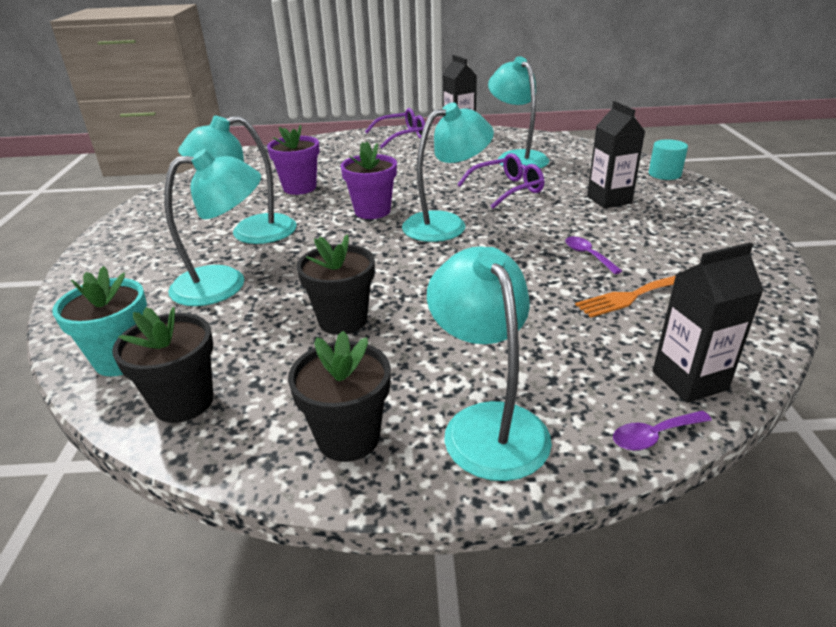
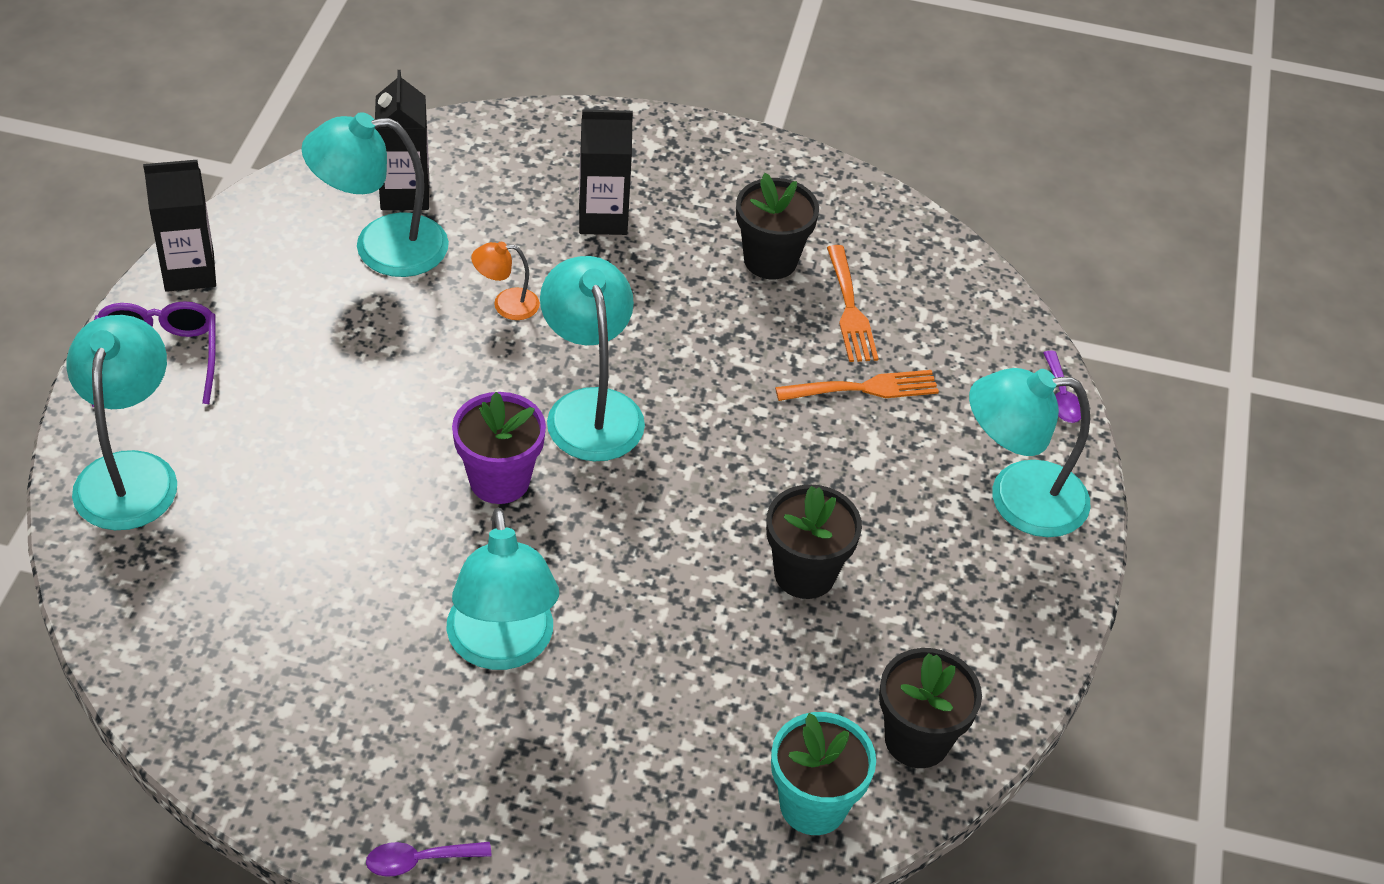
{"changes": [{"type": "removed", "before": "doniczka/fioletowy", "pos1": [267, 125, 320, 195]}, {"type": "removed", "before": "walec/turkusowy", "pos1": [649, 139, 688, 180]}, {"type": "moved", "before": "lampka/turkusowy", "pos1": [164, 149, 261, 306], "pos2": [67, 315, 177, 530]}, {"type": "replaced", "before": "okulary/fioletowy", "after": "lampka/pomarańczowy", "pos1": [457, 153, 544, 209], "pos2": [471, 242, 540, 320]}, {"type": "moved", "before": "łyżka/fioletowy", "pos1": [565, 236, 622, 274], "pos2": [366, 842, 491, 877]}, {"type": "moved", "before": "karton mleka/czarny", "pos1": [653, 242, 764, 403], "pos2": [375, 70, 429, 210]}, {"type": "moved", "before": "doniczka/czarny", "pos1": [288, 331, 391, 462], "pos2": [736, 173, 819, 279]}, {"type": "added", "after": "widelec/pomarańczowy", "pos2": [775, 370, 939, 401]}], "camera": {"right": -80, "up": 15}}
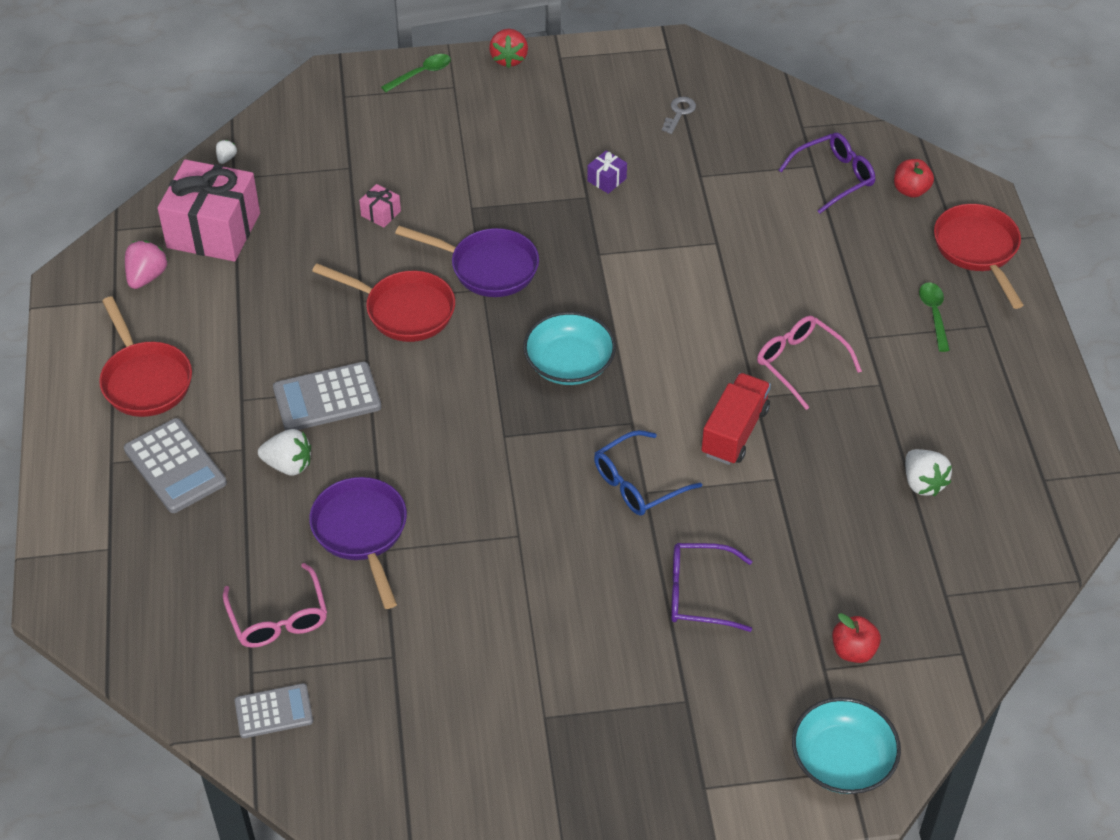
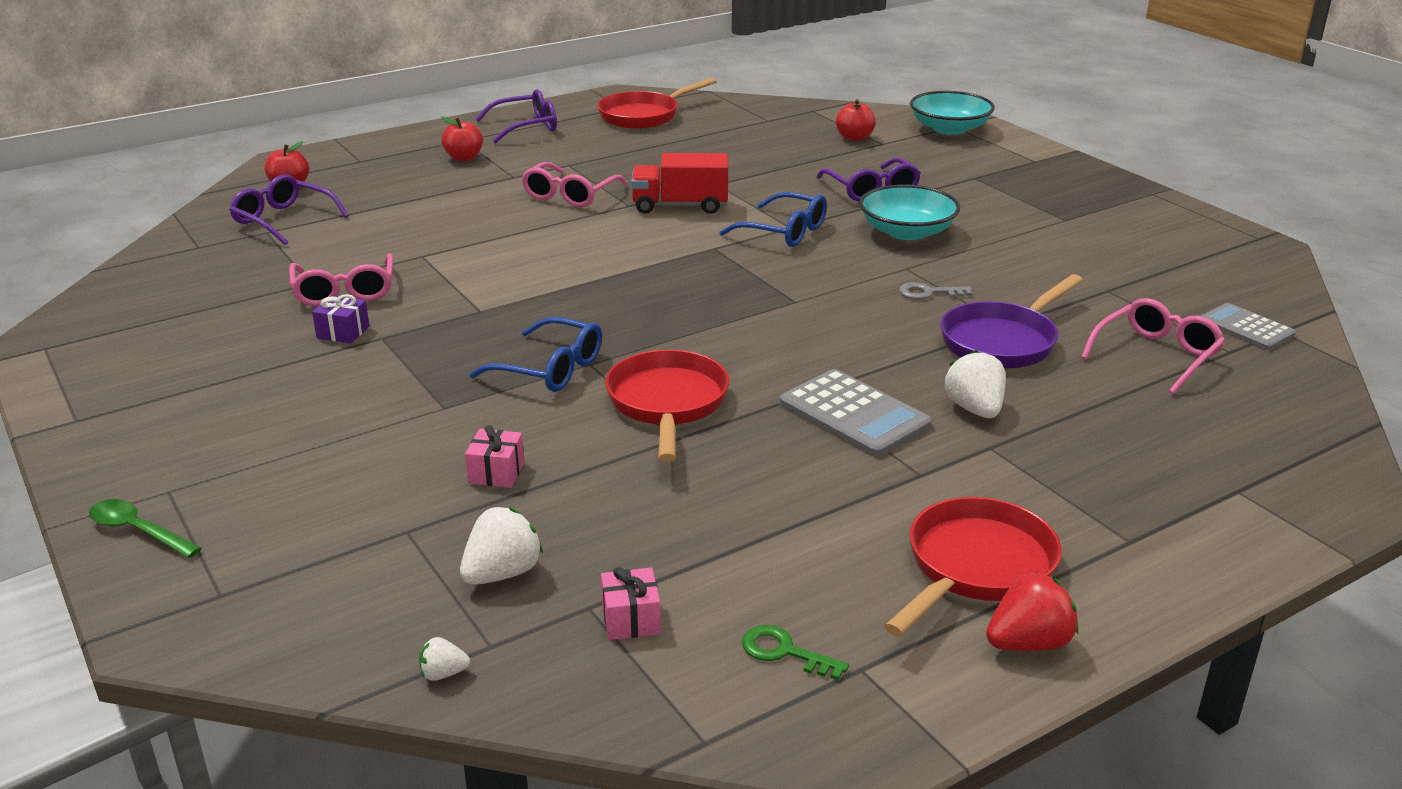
{"changes": [{"type": "moved", "before": "truskawka/czerwony", "pos1": [489, 29, 528, 68], "pos2": [986, 572, 1078, 651]}, {"type": "moved", "before": "klucz/szary", "pos1": [662, 97, 696, 134], "pos2": [899, 282, 973, 300]}, {"type": "resized", "before": "prezent/różowy", "pos1": [158, 159, 260, 261], "pos2": [601, 567, 661, 640], "scale": 0.4}, {"type": "moved", "before": "patelnia/czerwony", "pos1": [934, 204, 1024, 309], "pos2": [597, 78, 717, 129]}, {"type": "replaced", "before": "patelnia/fioletowy", "after": "okulary/niebieski", "pos1": [395, 226, 539, 297], "pos2": [469, 317, 602, 392]}, {"type": "replaced", "before": "truskawka/różowy", "after": "klucz/zielony", "pos1": [125, 241, 168, 289], "pos2": [742, 625, 849, 680]}, {"type": "replaced", "before": "łyżka/zielony", "after": "jabłko/czerwony", "pos1": [919, 282, 950, 352], "pos2": [441, 117, 483, 161]}, {"type": "moved", "before": "miska/turkusowy", "pos1": [523, 311, 616, 385], "pos2": [859, 185, 960, 240]}, {"type": "removed", "before": "kalkulator/szary", "pos1": [124, 418, 227, 513]}, {"type": "moved", "before": "truskawka/biały", "pos1": [905, 449, 952, 496], "pos2": [460, 507, 543, 585]}, {"type": "added", "after": "okulary/fioletowy", "pos2": [475, 89, 557, 143]}, {"type": "added", "after": "okulary/różowy", "pos2": [289, 254, 393, 306]}], "camera": {"right": -115, "up": -20}}
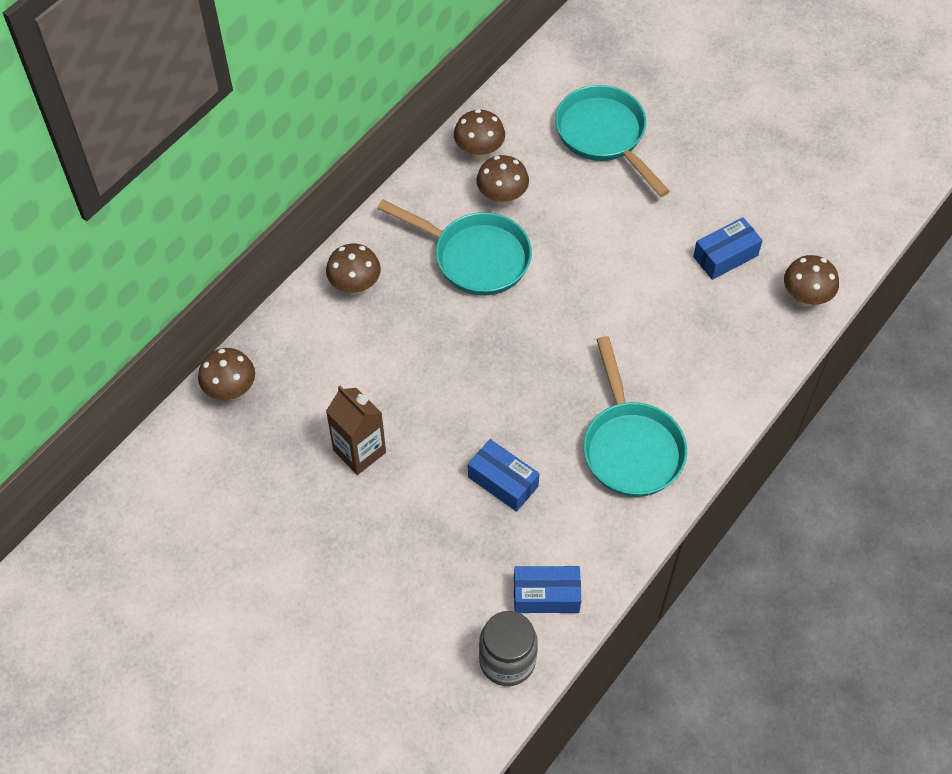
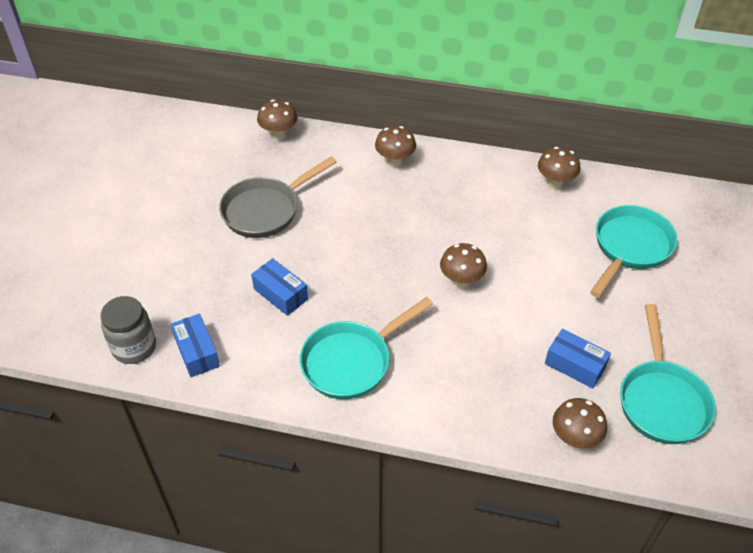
{"changes": [{"type": "moved", "before": "grzyb/brązowy", "pos1": [476, 155, 529, 206], "pos2": [440, 243, 487, 288]}, {"type": "moved", "before": "patelnia/turkusowy", "pos1": [377, 199, 532, 296], "pos2": [620, 304, 716, 444]}, {"type": "replaced", "before": "karton mleka/brązowy", "after": "patelnia/szary", "pos1": [326, 386, 386, 475], "pos2": [219, 156, 337, 238]}, {"type": "turned", "before": "pudełko/niebieski", "pos1": [468, 439, 539, 512], "pos2": [251, 258, 308, 316], "turn": -60}], "camera": {"right": 65, "up": -10}}
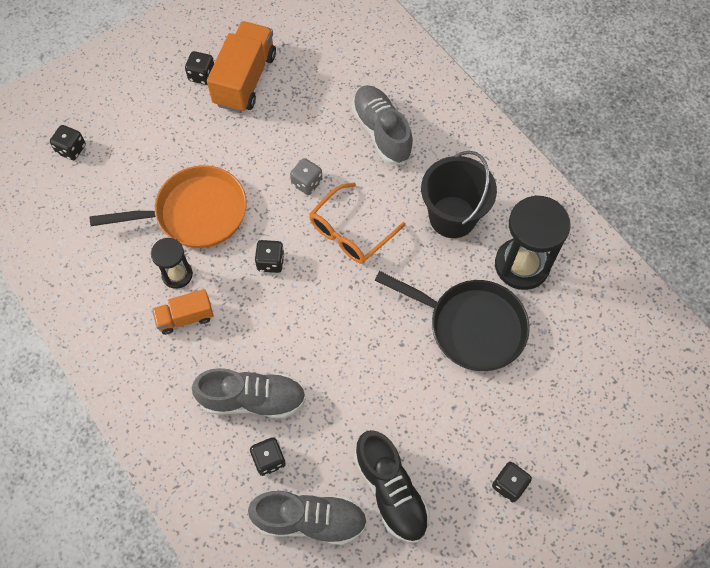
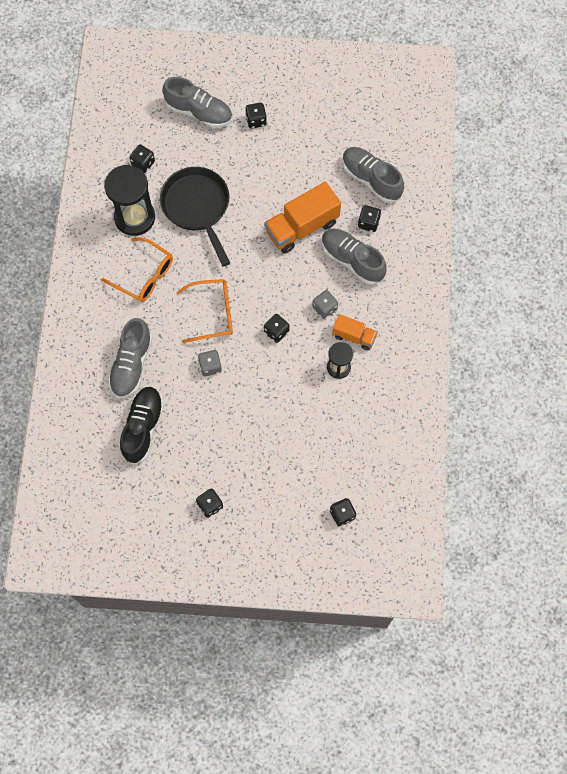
{"changes": [{"type": "moved", "before": "ciężarówka/pomarańczowy", "pos1": [207, 21, 276, 113], "pos2": [264, 182, 341, 254]}, {"type": "replaced", "before": "wiadro/czarny", "after": "okulary/pomarańczowy", "pos1": [421, 151, 497, 238], "pos2": [102, 238, 173, 302]}, {"type": "removed", "before": "patelnia/pomarańczowy", "pos1": [90, 165, 247, 248]}, {"type": "moved", "before": "but/czarny", "pos1": [354, 430, 430, 543], "pos2": [120, 387, 164, 464]}, {"type": "added", "after": "but/szary", "pos2": [162, 77, 232, 128]}, {"type": "added", "after": "kostka do gry/czarny", "pos2": [129, 144, 155, 173]}, {"type": "added", "after": "kostka do gry/szary", "pos2": [312, 290, 338, 319]}], "camera": {"right": -140, "up": 5}}
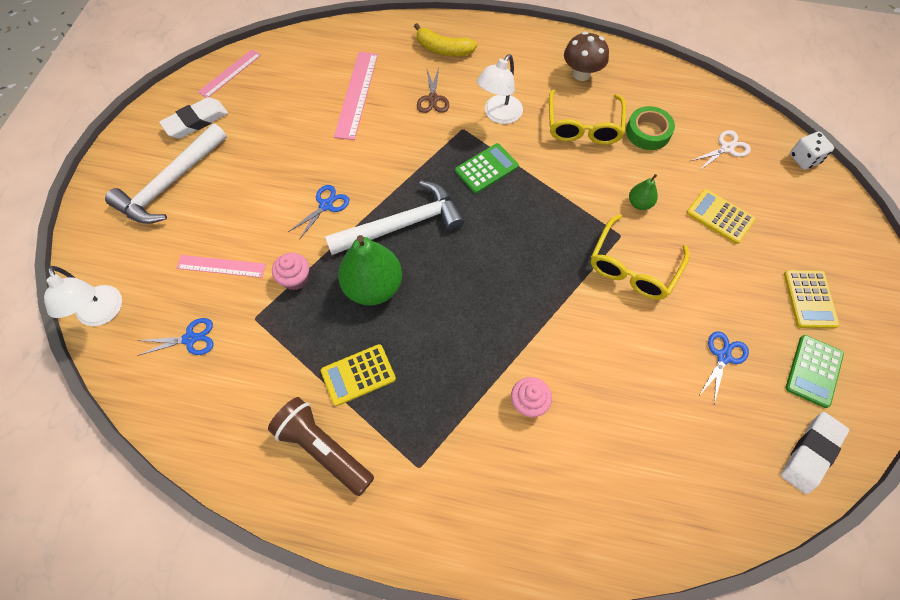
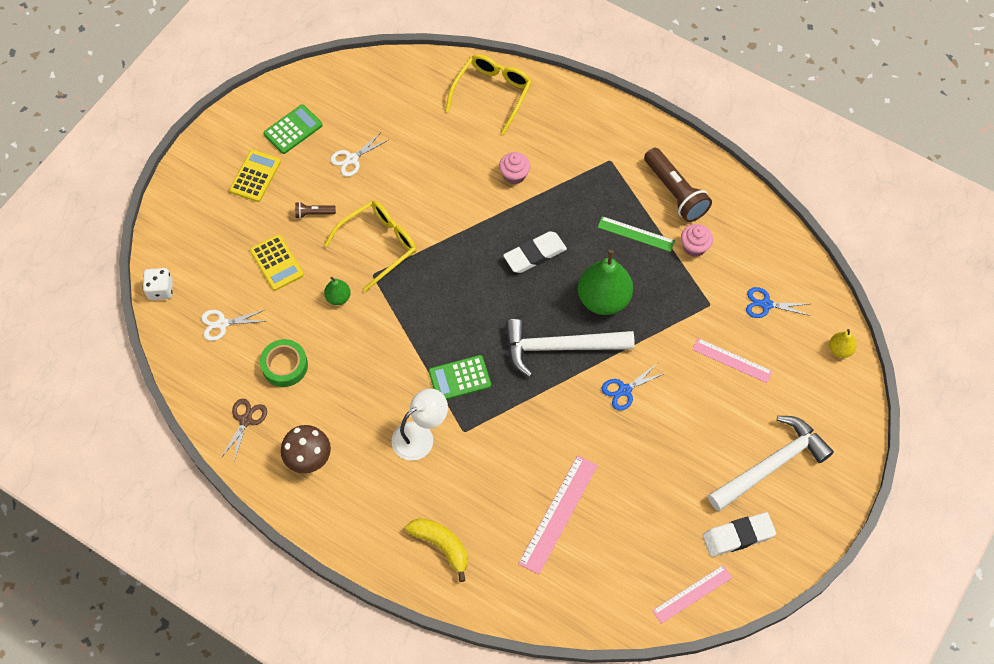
{"changes": [{"type": "moved", "before": "nożyczki/brązowy", "pos1": [417, 68, 449, 113], "pos2": [220, 399, 267, 461]}, {"type": "moved", "before": "okulary/żółty", "pos1": [549, 89, 626, 145], "pos2": [445, 54, 532, 135]}, {"type": "moved", "before": "muffinka/różowy", "pos1": [272, 253, 309, 290], "pos2": [681, 224, 713, 257]}, {"type": "replaced", "before": "lampka/biały", "after": "gruszka/żółty", "pos1": [44, 266, 122, 326], "pos2": [829, 329, 856, 358]}, {"type": "recoloured", "before": "nożyczki/niebieski", "after": "nożyczki/biały", "pos1": [699, 331, 749, 404], "pos2": [330, 132, 388, 177]}, {"type": "replaced", "before": "kalkulator/żółty", "after": "linijka/zielony", "pos1": [321, 344, 396, 406], "pos2": [597, 216, 675, 252]}, {"type": "moved", "before": "gumka do mazania/biały", "pos1": [781, 412, 849, 494], "pos2": [503, 231, 567, 273]}, {"type": "added", "after": "latarka/brązowy", "pos2": [295, 202, 336, 219]}], "camera": {"right": -160, "up": 0}}
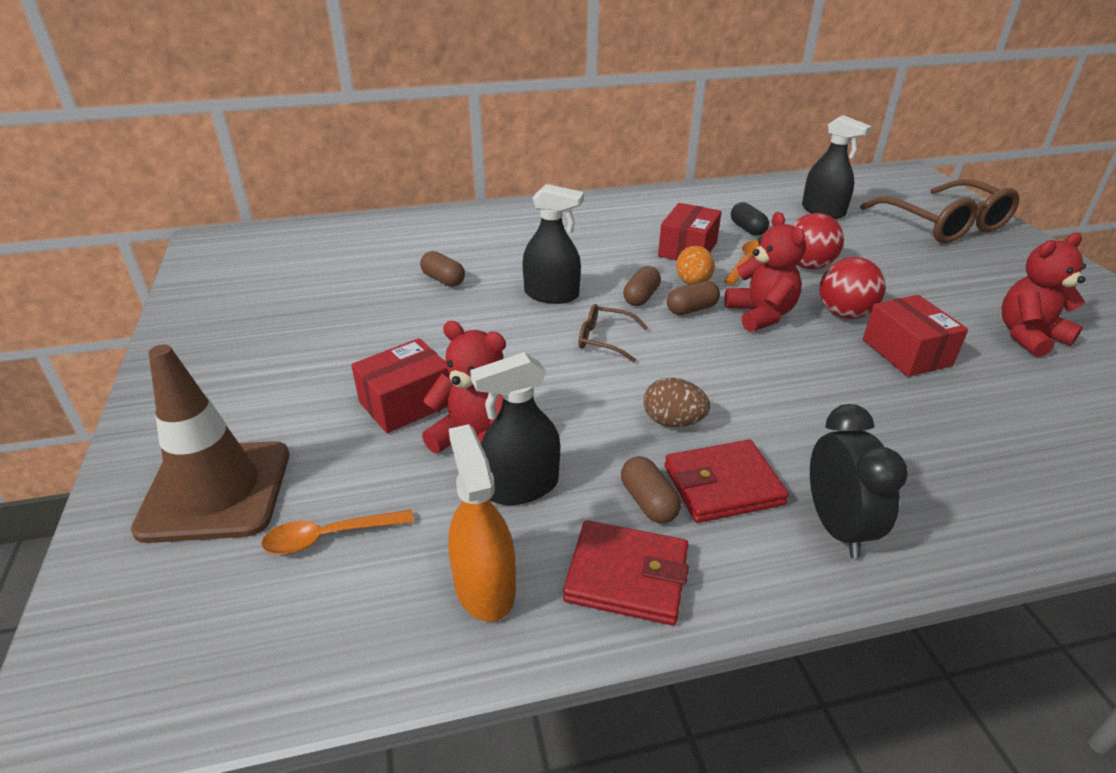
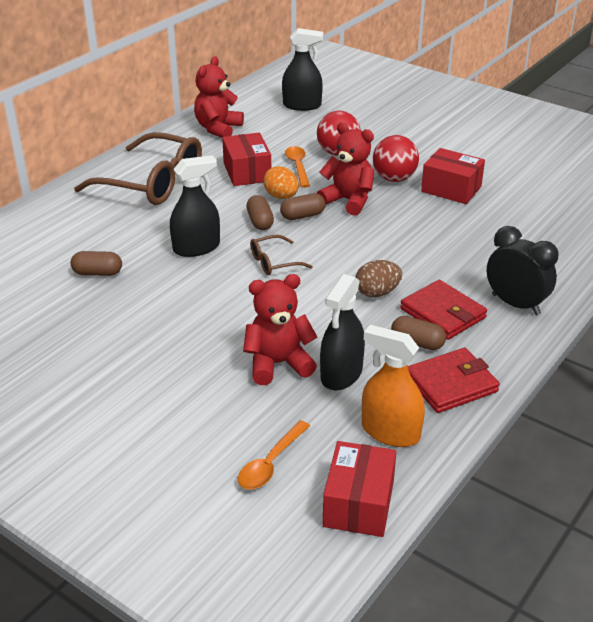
{"changes": [{"type": "moved", "before": "okulary/brązowy", "pos1": [860, 179, 1019, 243], "pos2": [74, 132, 202, 205]}, {"type": "removed", "before": "kapsułka/czarny", "pos1": [731, 202, 769, 236]}, {"type": "moved", "before": "miś/czerwony", "pos1": [1001, 233, 1086, 357], "pos2": [194, 56, 244, 138]}, {"type": "turned", "before": "kapsułka/brązowy", "pos1": [667, 281, 720, 315], "pos2": [280, 193, 325, 220], "turn": 45}, {"type": "moved", "before": "pudełko/czerwony", "pos1": [351, 338, 450, 433], "pos2": [323, 441, 396, 537]}, {"type": "removed", "before": "pachołek/brązowy", "pos1": [131, 345, 289, 543]}, {"type": "turned", "before": "portfel/czerwony", "pos1": [664, 440, 789, 523], "pos2": [400, 280, 487, 340], "turn": -75}], "camera": {"right": -40, "up": 0}}
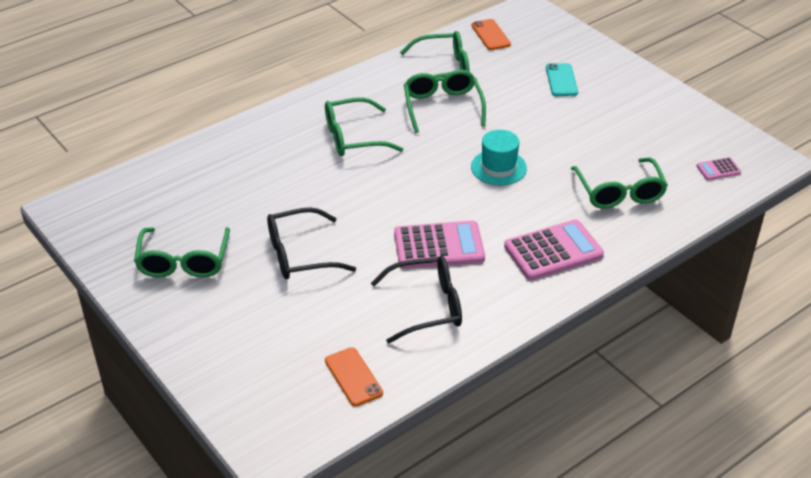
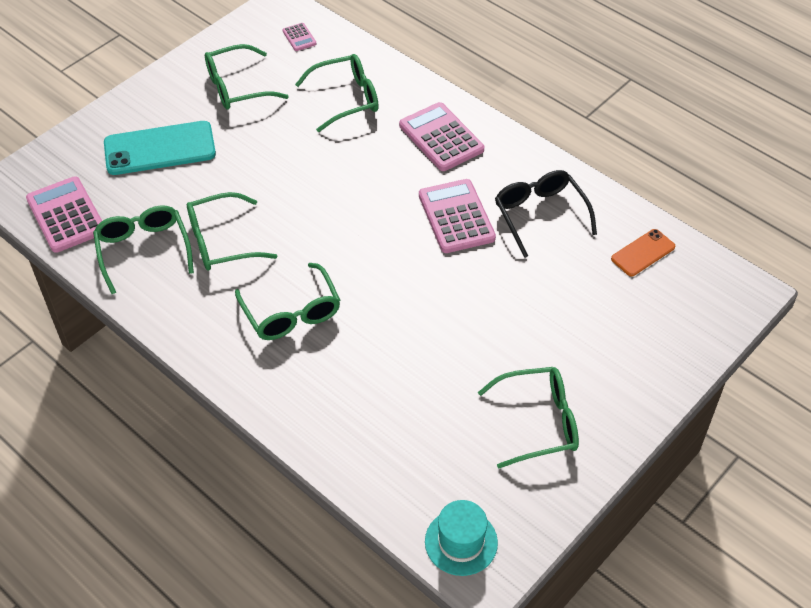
{"changes": [{"type": "replaced", "before": "telefon/pomarańczowy", "after": "kalkulator/różowy", "pos1": [471, 19, 511, 50], "pos2": [26, 176, 102, 253]}, {"type": "resized", "before": "telefon/turkusowy", "pos1": [546, 63, 578, 96], "pos2": [104, 121, 216, 175], "scale": 1.81}, {"type": "moved", "before": "kapelusz/turkusowy", "pos1": [471, 130, 527, 186], "pos2": [425, 500, 498, 576]}, {"type": "removed", "before": "okulary/czarny", "pos1": [267, 207, 356, 279]}, {"type": "added", "after": "okulary/zielony", "pos2": [205, 44, 289, 109]}], "camera": {"right": -100, "up": 10}}
